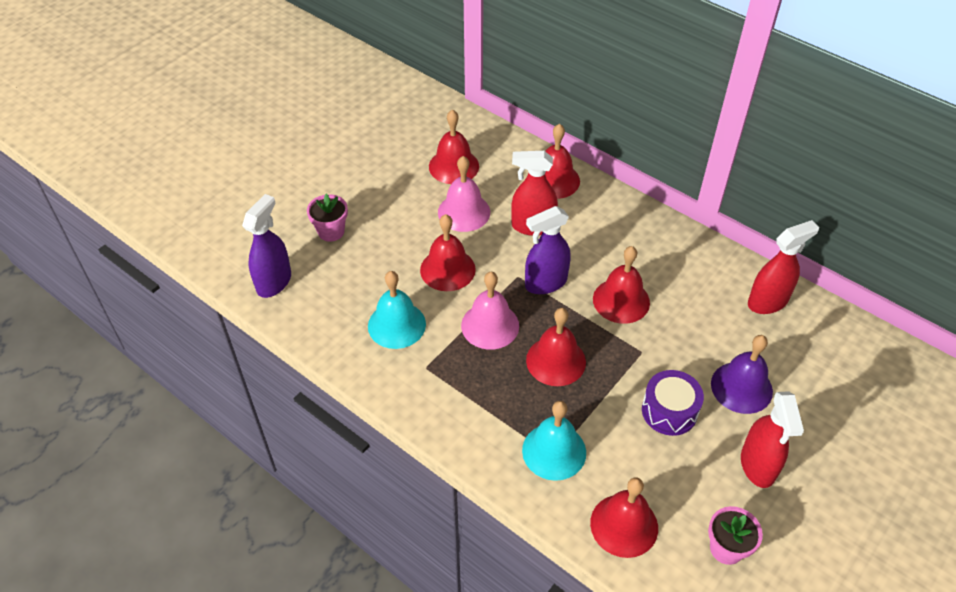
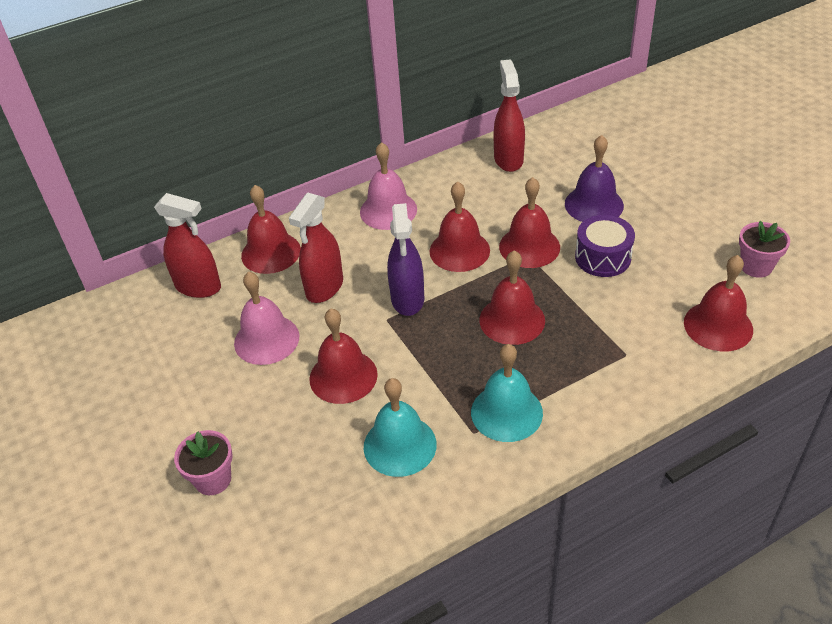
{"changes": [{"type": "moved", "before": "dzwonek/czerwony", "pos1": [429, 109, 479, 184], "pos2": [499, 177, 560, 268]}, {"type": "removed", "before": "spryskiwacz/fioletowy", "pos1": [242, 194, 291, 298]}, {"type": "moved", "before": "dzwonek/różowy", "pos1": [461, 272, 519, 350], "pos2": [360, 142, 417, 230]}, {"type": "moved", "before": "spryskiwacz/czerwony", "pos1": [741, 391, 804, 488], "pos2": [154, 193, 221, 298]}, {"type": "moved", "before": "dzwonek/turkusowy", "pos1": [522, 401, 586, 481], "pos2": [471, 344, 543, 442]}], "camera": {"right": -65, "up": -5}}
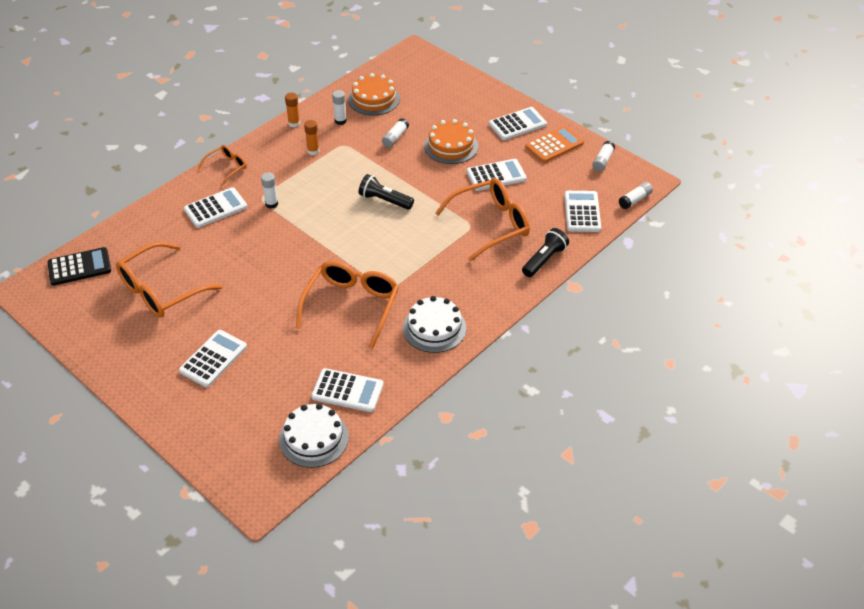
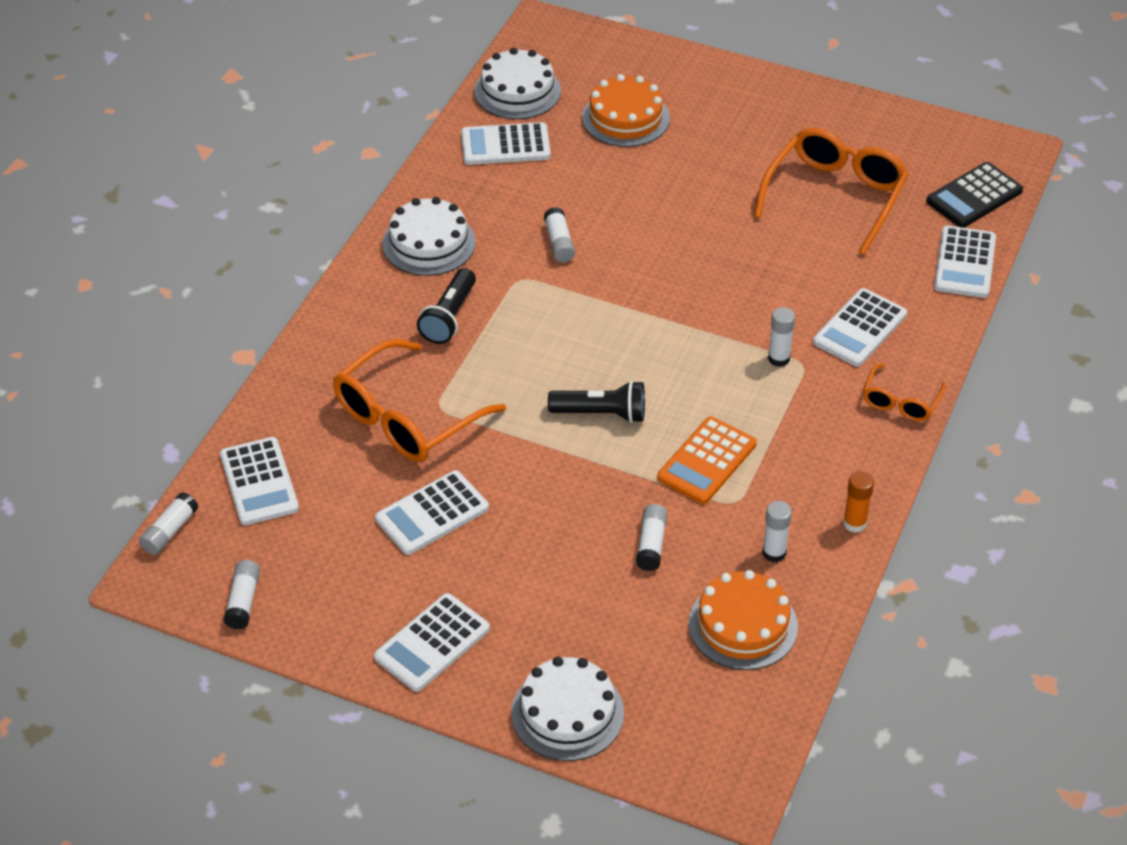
{"changes": [{"type": "moved", "before": "tort/pomarańczowy", "pos1": [424, 119, 478, 164], "pos2": [582, 74, 670, 147]}, {"type": "removed", "before": "klej w sztyfcie/pomarańczowy", "pos1": [304, 120, 320, 155]}, {"type": "moved", "before": "kalkulator/pomarańczowy", "pos1": [525, 126, 584, 163], "pos2": [657, 416, 757, 504]}, {"type": "moved", "before": "latarka/czarny", "pos1": [522, 228, 569, 277], "pos2": [417, 268, 476, 344]}, {"type": "replaced", "before": "okulary/pomarańczowy", "after": "klej w sztyfcie/biały", "pos1": [296, 261, 399, 349], "pos2": [544, 207, 575, 263]}, {"type": "moved", "before": "kalkulator/biały", "pos1": [179, 330, 247, 387], "pos2": [934, 226, 996, 298]}, {"type": "added", "after": "tort/biały", "pos2": [511, 657, 624, 761]}], "camera": {"right": 160, "up": 0}}
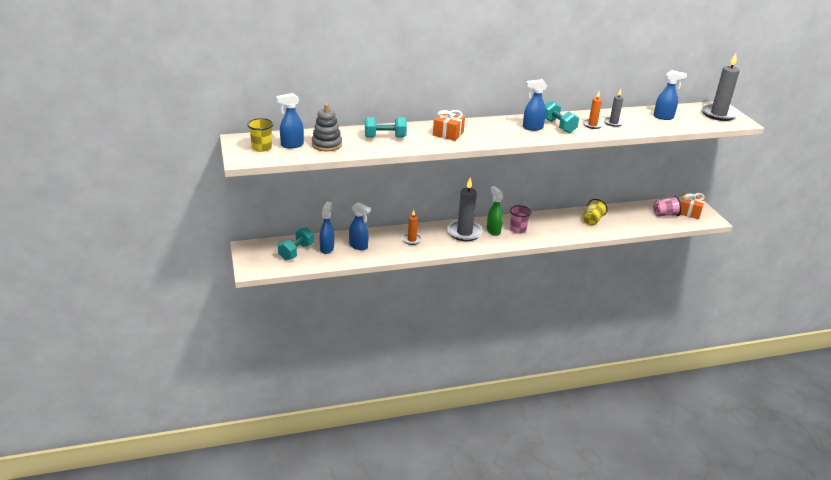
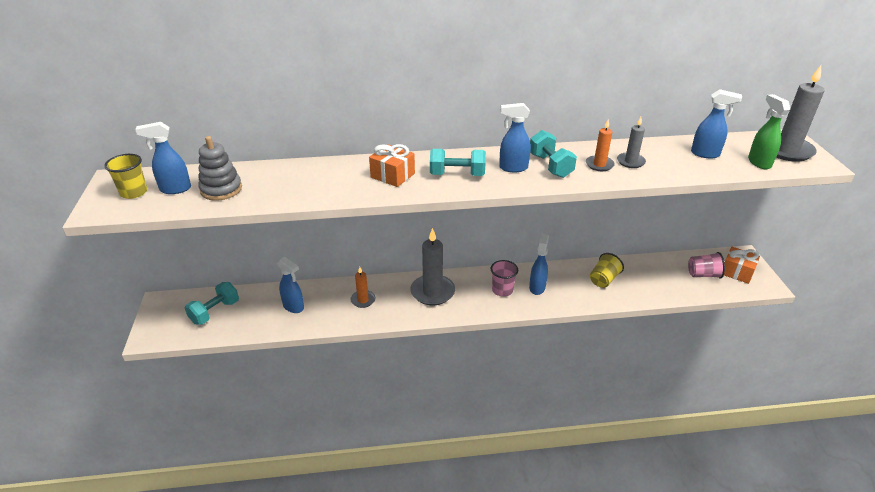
{"changes": [{"type": "moved", "before": "hantel/turkusowy", "pos1": [365, 117, 407, 138], "pos2": [430, 149, 486, 176]}, {"type": "moved", "before": "spryskiwacz/zielony", "pos1": [487, 186, 503, 236], "pos2": [748, 94, 790, 169]}, {"type": "moved", "before": "spryskiwacz/niebieski", "pos1": [320, 202, 334, 254], "pos2": [529, 234, 549, 295]}], "camera": {"right": 10, "up": 5}}
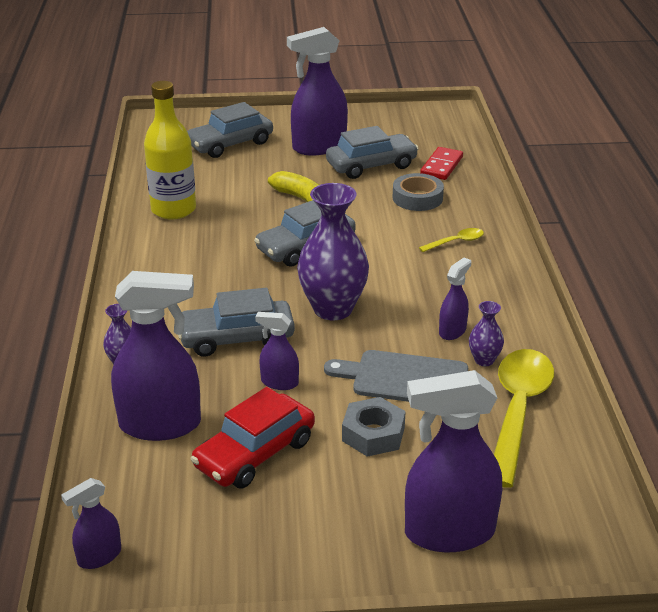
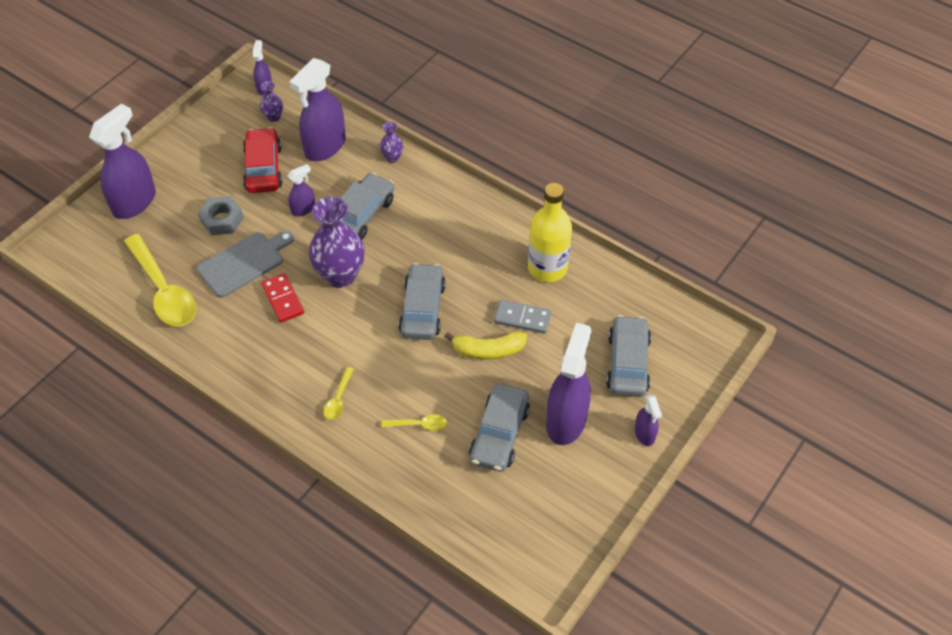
{"changes": [{"type": "moved", "before": "kostka domina/czerwony", "pos1": [420, 147, 463, 180], "pos2": [261, 273, 304, 323]}, {"type": "replaced", "before": "taśma klejąca/szary", "after": "łyżka/żółty", "pos1": [393, 173, 444, 211], "pos2": [381, 414, 447, 431]}, {"type": "moved", "before": "spryskiwacz/fioletowy", "pos1": [439, 258, 471, 340], "pos2": [635, 395, 662, 446]}, {"type": "moved", "before": "wazon/fioletowy", "pos1": [469, 301, 504, 366], "pos2": [260, 81, 283, 122]}, {"type": "added", "after": "kostka domina/szary", "pos2": [494, 300, 551, 334]}], "camera": {"right": 130, "up": 20}}
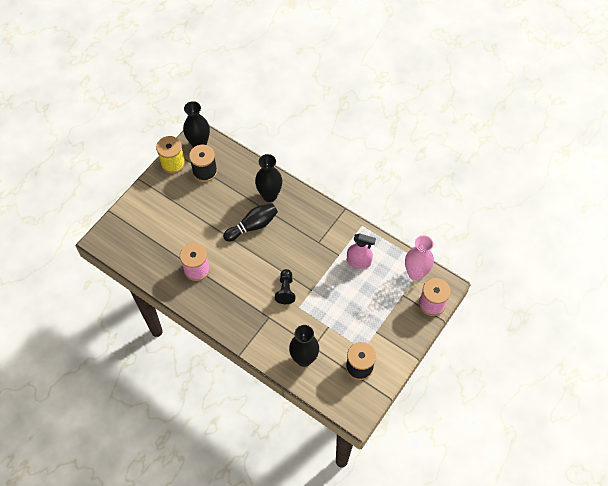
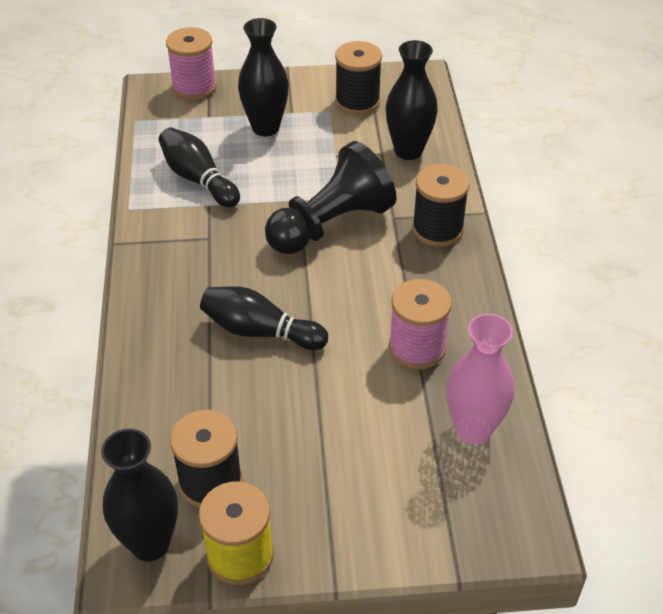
{"changes": [{"type": "moved", "before": "wazon/czarny", "pos1": [255, 154, 282, 202], "pos2": [238, 18, 289, 136]}, {"type": "replaced", "before": "spryskiwacz/różowy", "after": "kręgiel/czarny", "pos1": [347, 233, 376, 269], "pos2": [159, 127, 240, 208]}, {"type": "moved", "before": "wazon/różowy", "pos1": [405, 235, 434, 281], "pos2": [446, 313, 515, 445]}, {"type": "resized", "before": "pionek/czarny", "pos1": [275, 269, 295, 304], "pos2": [265, 141, 397, 254], "scale": 1.94}, {"type": "added", "after": "szpulka/czarny", "pos2": [412, 164, 470, 247]}], "camera": {"right": -130, "up": -15}}
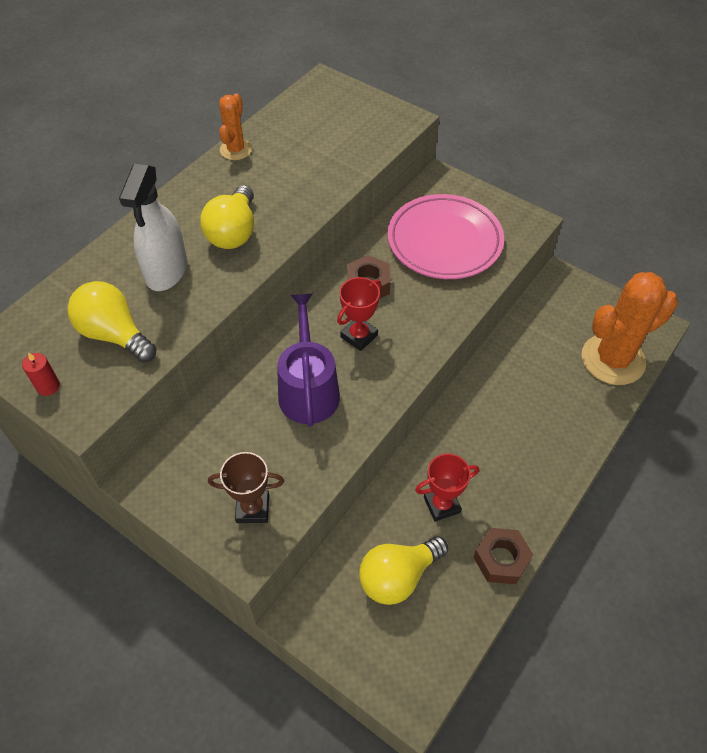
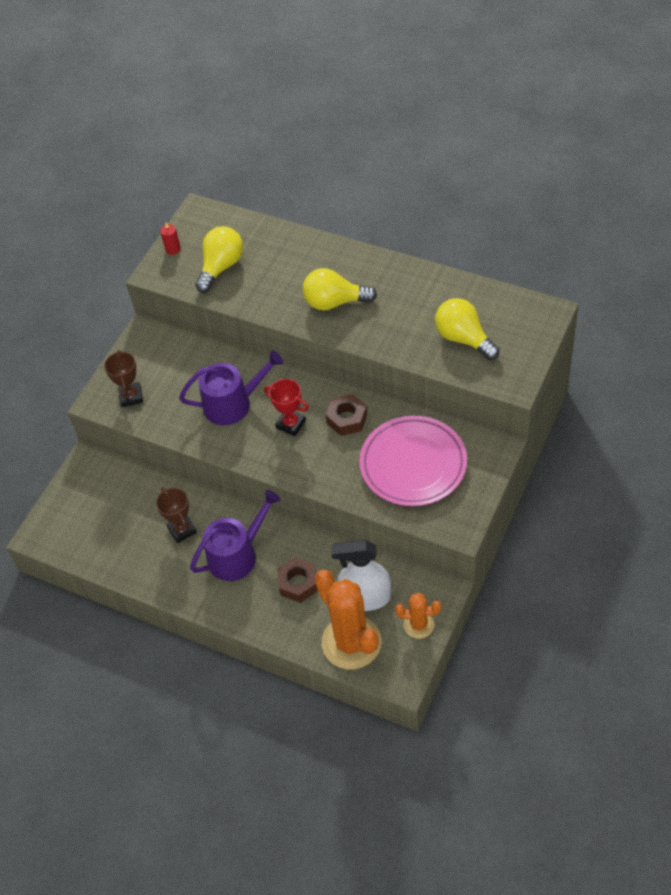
{"changes": [{"type": "moved", "before": "kaktus/pomarańczowy", "pos1": [219, 93, 252, 160], "pos2": [395, 593, 441, 639]}, {"type": "moved", "before": "spryskiwacz/biały", "pos1": [119, 164, 187, 291], "pos2": [331, 540, 391, 611]}, {"type": "recoloured", "before": "puchar/czerwony", "after": "puchar/brązowy", "pos1": [415, 454, 479, 521], "pos2": [156, 487, 197, 543]}, {"type": "moved", "before": "nakrętka/brązowy", "pos1": [473, 528, 533, 584], "pos2": [277, 557, 318, 603]}, {"type": "moved", "before": "żarówka/żółty", "pos1": [359, 536, 448, 605], "pos2": [435, 298, 499, 360]}, {"type": "added", "after": "konewka/fioletowy", "pos2": [190, 490, 281, 581]}], "camera": {"right": 85, "up": 0}}
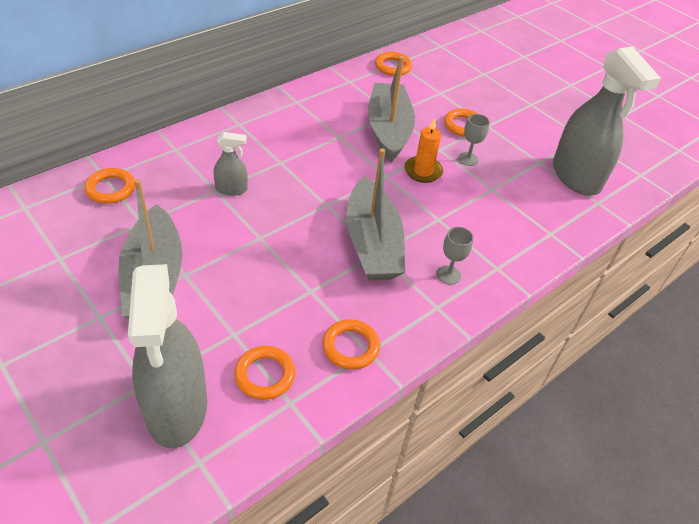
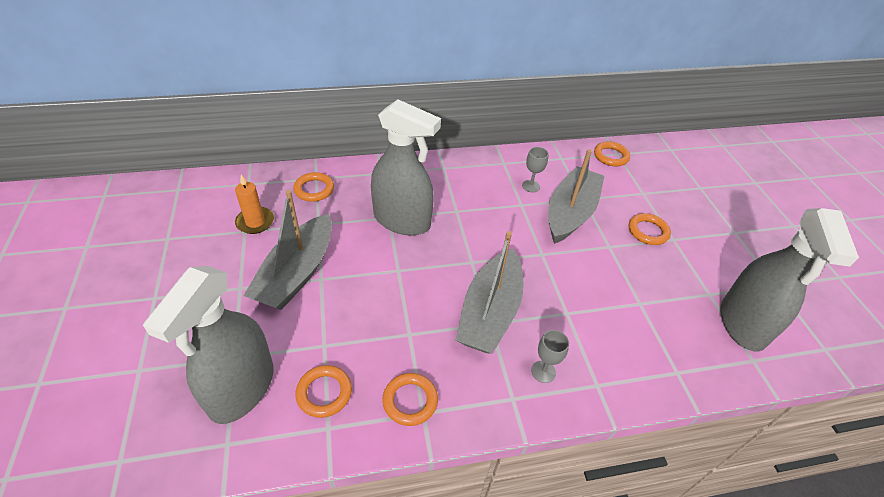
{"changes": [{"type": "moved", "before": "kielich/szary", "pos1": [458, 114, 490, 166], "pos2": [522, 147, 549, 192]}, {"type": "moved", "before": "świeca/pomarańczowy", "pos1": [404, 118, 443, 183], "pos2": [235, 175, 274, 234]}, {"type": "resized", "before": "spryskiwacz/szary", "pos1": [214, 132, 248, 196], "pos2": [371, 99, 441, 236], "scale": 2.21}], "camera": {"right": 30, "up": 0}}
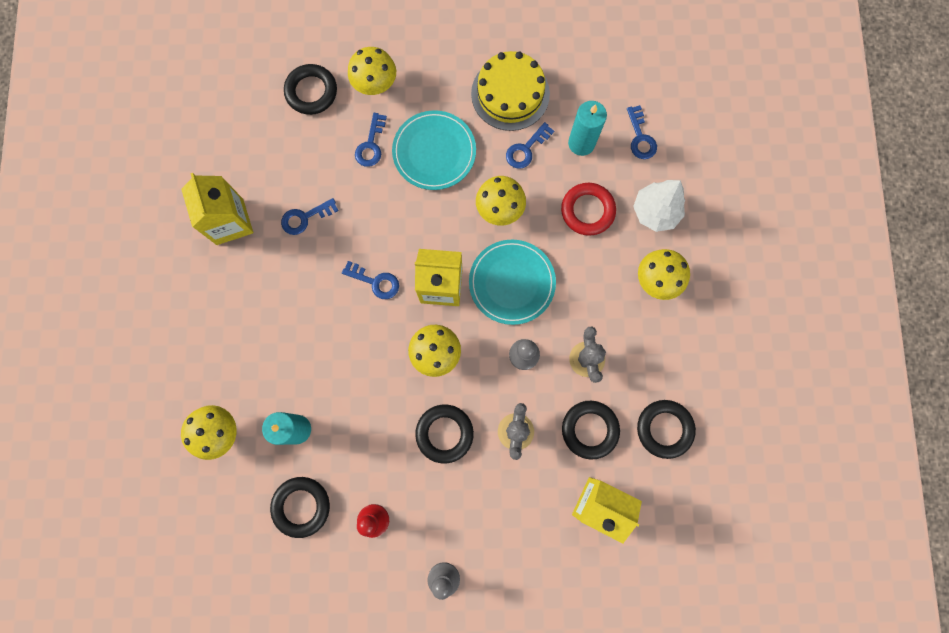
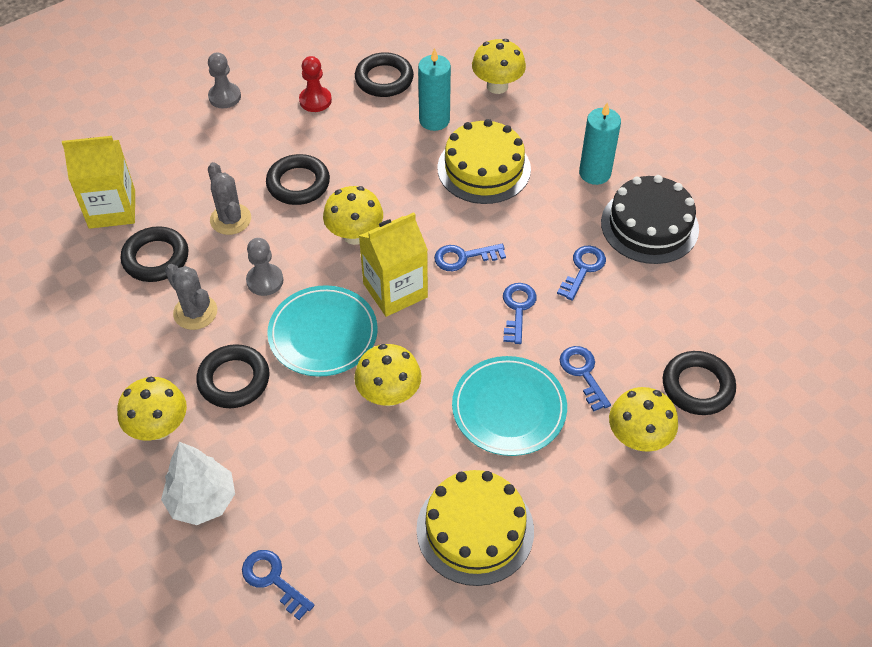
{"changes": [{"type": "moved", "before": "świeca/turkusowy", "pos1": [568, 101, 607, 156], "pos2": [579, 103, 621, 185]}, {"type": "moved", "before": "klucz/niebieski", "pos1": [506, 122, 554, 169], "pos2": [503, 283, 537, 344]}, {"type": "replaced", "before": "karton mleka/żółty", "after": "tort/czarny", "pos1": [181, 173, 253, 245], "pos2": [601, 175, 699, 264]}, {"type": "removed", "before": "pierścień/czerwony", "pos1": [561, 183, 616, 236]}, {"type": "moved", "before": "pierścień/czarny", "pos1": [637, 400, 696, 459], "pos2": [196, 344, 269, 408]}, {"type": "added", "after": "tort/żółty", "pos2": [437, 119, 531, 204]}], "camera": {"right": 145, "up": -25}}
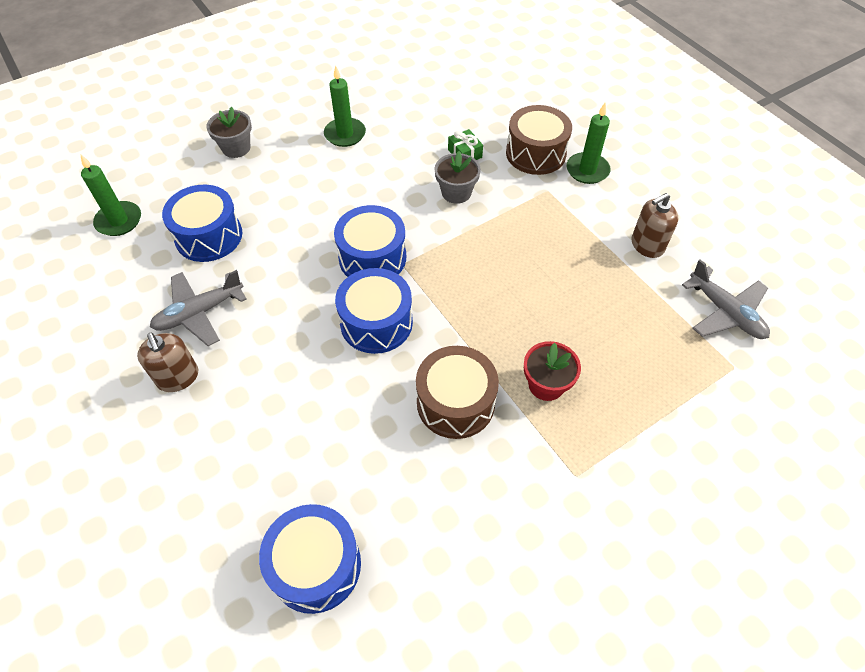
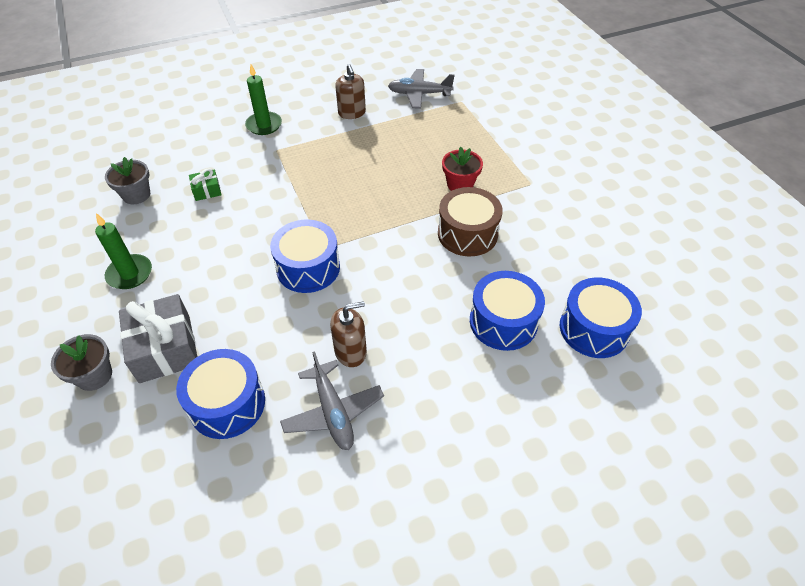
{"changes": [{"type": "removed", "before": "bęben/brązowy", "pos1": [506, 105, 572, 175]}, {"type": "moved", "before": "doniczka/szary", "pos1": [434, 151, 481, 204], "pos2": [105, 157, 150, 204]}, {"type": "removed", "before": "świeca/zielony", "pos1": [81, 155, 141, 236]}, {"type": "turned", "before": "samolot/szary", "pos1": [682, 259, 770, 339], "pos2": [388, 69, 455, 109], "turn": -150}, {"type": "moved", "before": "bęben/niebieski", "pos1": [335, 268, 413, 354], "pos2": [470, 271, 545, 351]}, {"type": "moved", "before": "dozownik mydła/brązowy", "pos1": [137, 333, 198, 392], "pos2": [330, 301, 367, 367]}, {"type": "added", "after": "prezent/szary", "pos2": [119, 294, 197, 383]}], "camera": {"right": -80, "up": -5}}
